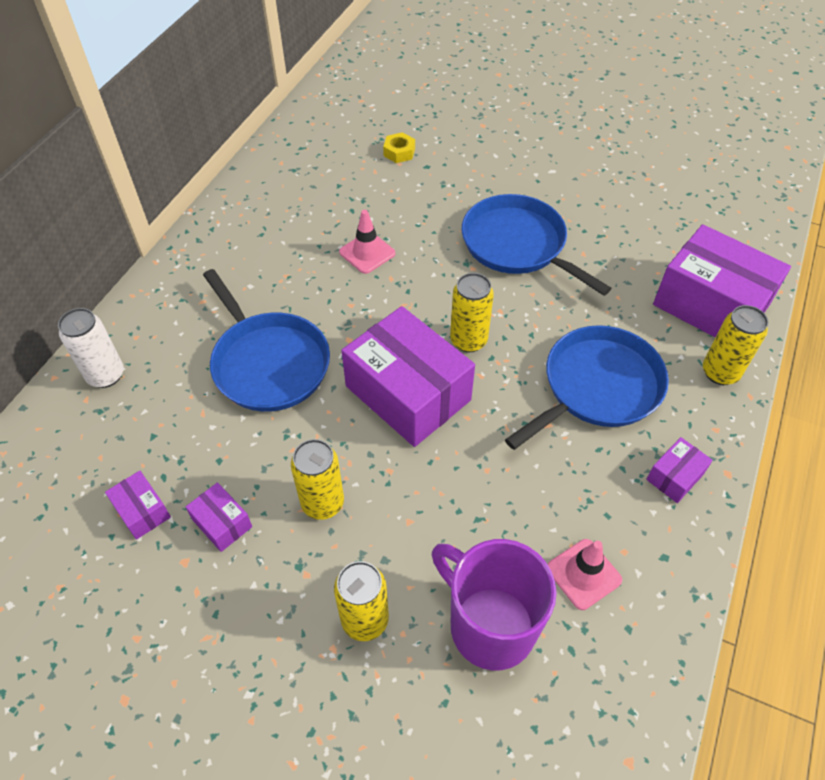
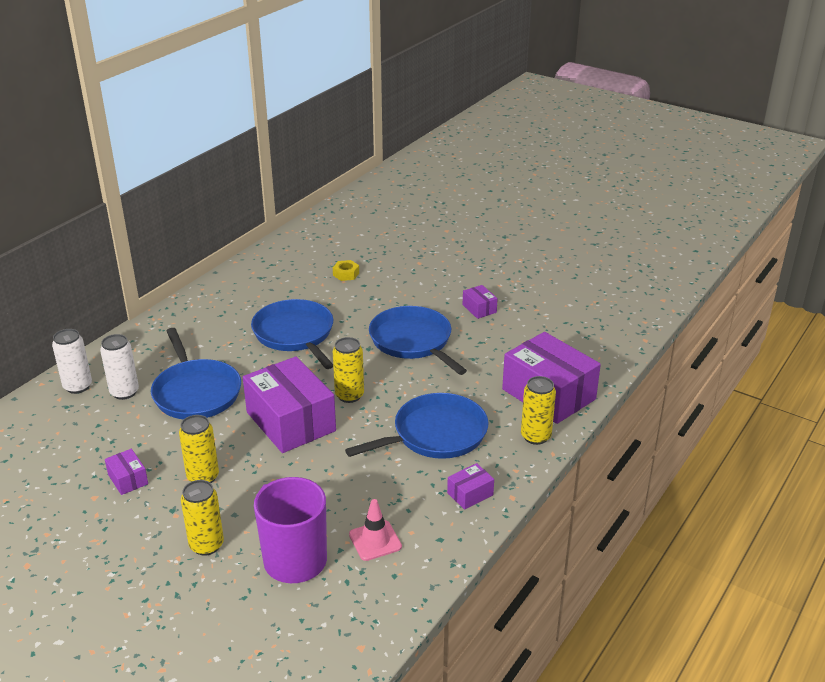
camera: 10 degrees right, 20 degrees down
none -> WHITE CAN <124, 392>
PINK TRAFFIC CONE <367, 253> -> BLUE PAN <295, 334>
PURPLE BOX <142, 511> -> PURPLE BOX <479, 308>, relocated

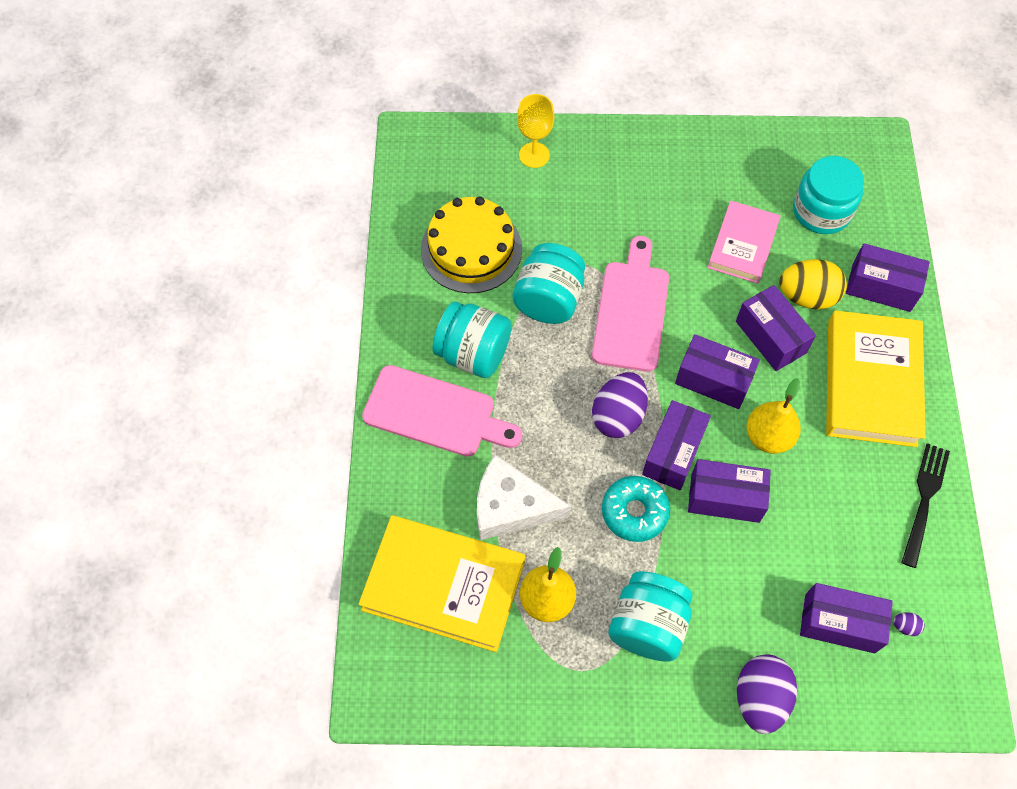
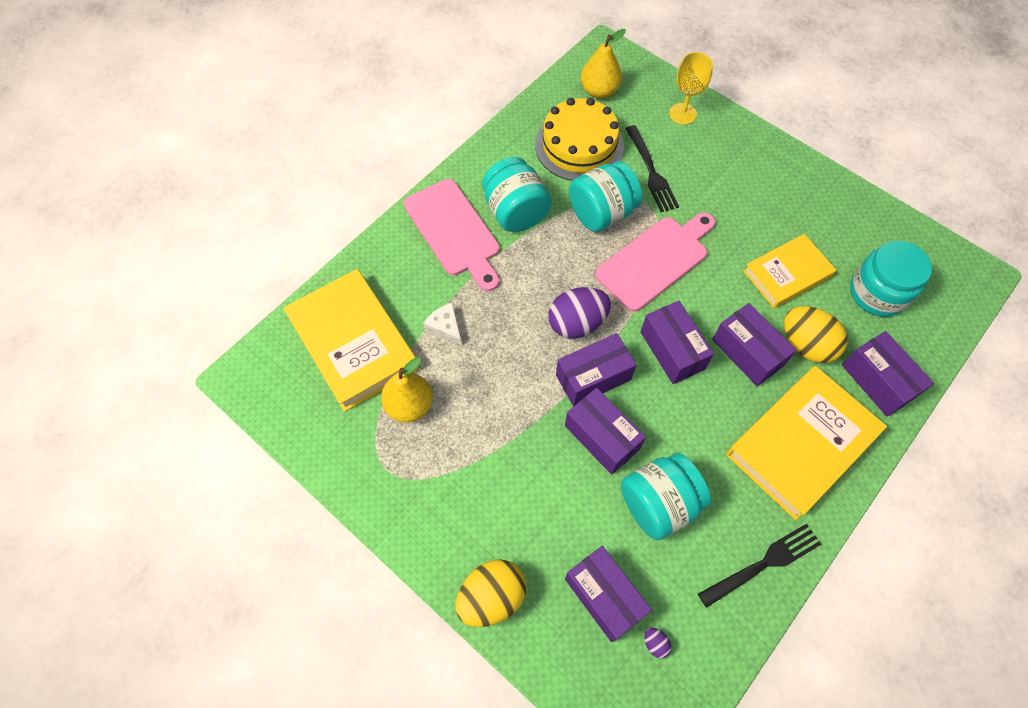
camera: 40 degrees right, 0 degrees up
WHITE CHEESE <511, 506> -> WHITE CHEESE <445, 326>, x0.51
PURPLE EGG <760, 698> -> YELLOW EGG <492, 597>
YELLOW PEAR <768, 437> -> YELLOW PEAR <599, 91>, relocated
TURQUOISE JAR <647, 625> -> TURQUOISE JAR <658, 503>, relocated
none -> BLACK FORK <651, 171>
PURPLE BOX <770, 337> -> PURPLE BOX <747, 352>, 45 degrees counterclockwise
PINK BOOK <743, 245> -> YELLOW BOOK <787, 274>
TURQUOISE DONUT <634, 512> -> none

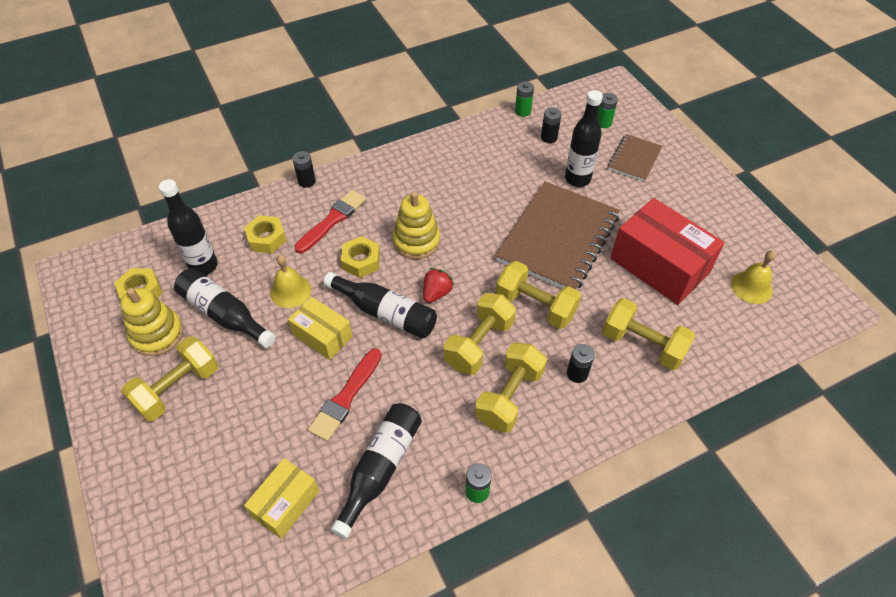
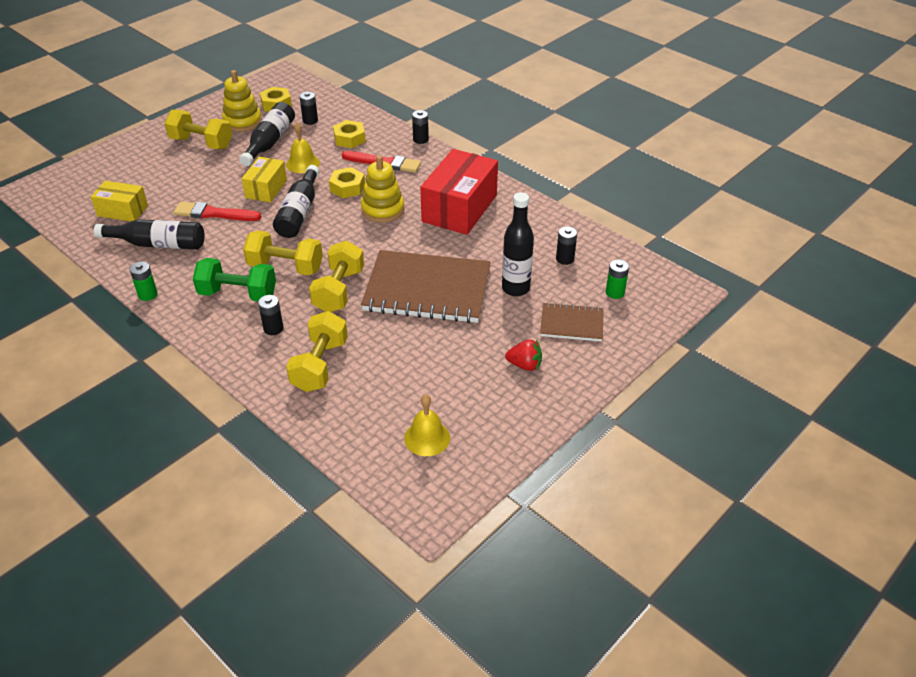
camera: 70 degrees right, 10 degrees down
YELLOW DUMBBELL <509, 397> -> GREEN DUMBBELL <238, 294>
BLACK BOTTLE <203, 266> -> BLACK BATTERY <310, 121>
RED BOX <659, 265> -> RED BOX <459, 208>, relocated
RED STRAWBERRY <436, 293> -> RED STRAWBERRY <524, 365>, relocated
GREEN BATTERY <523, 111> -> none

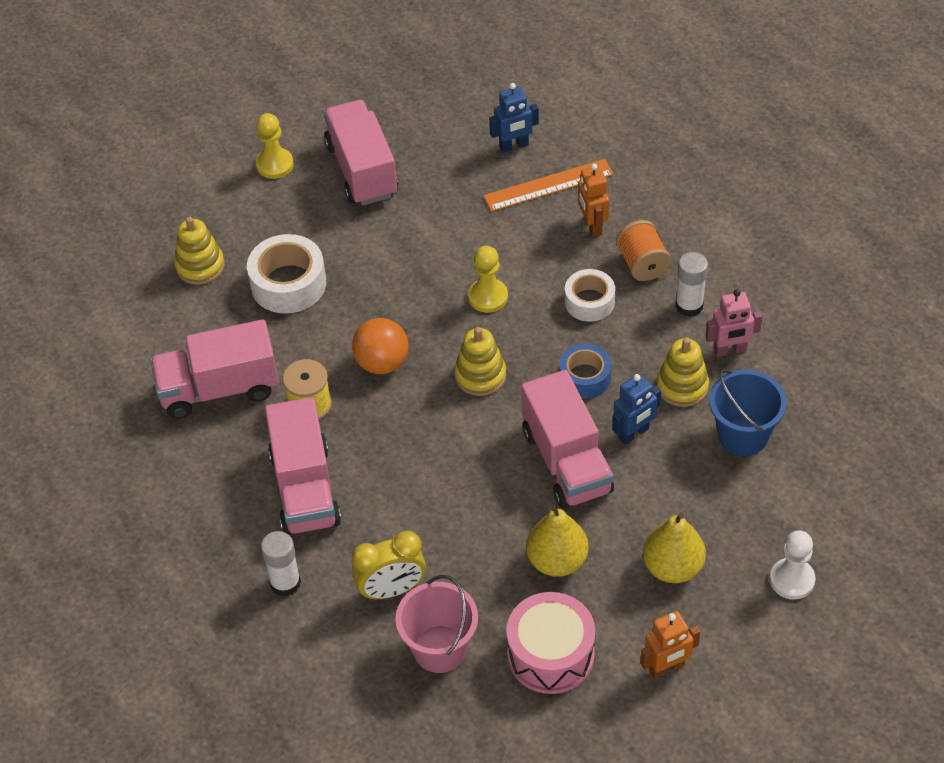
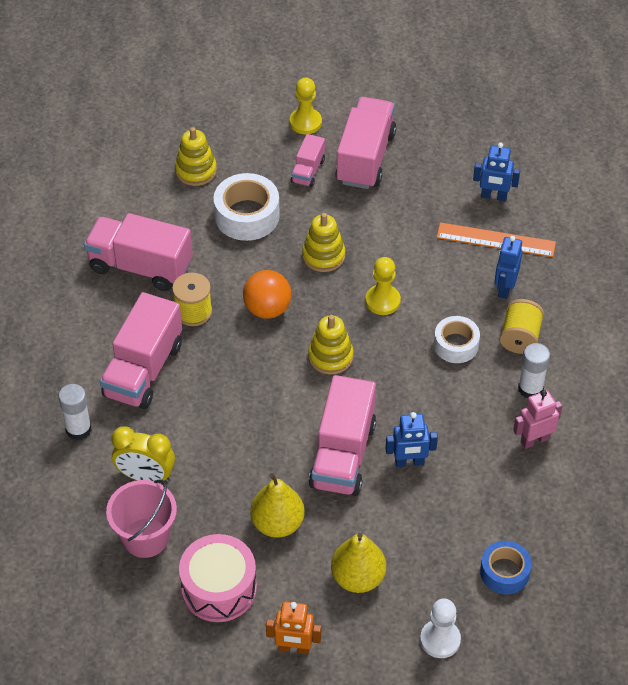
camera: 30 degrees right, 0 degrees up
none -> PINK TRUCK <308, 171>
YELLOW STACKING TOY <682, 386> -> YELLOW STACKING TOY <323, 255>, relocated
BLUE TAPE <585, 377> -> BLUE TAPE <504, 572>, relocated
ORANGE ROBOT <592, 226> -> BLUE ROBOT <504, 288>
ORANGE SPOOL <642, 264> -> YELLOW SPOOL <520, 337>
PINK ROBOT <730, 350> -> PINK ROBOT <534, 440>, 135 degrees clockwise
BLUE BUCKET <743, 435> -> none

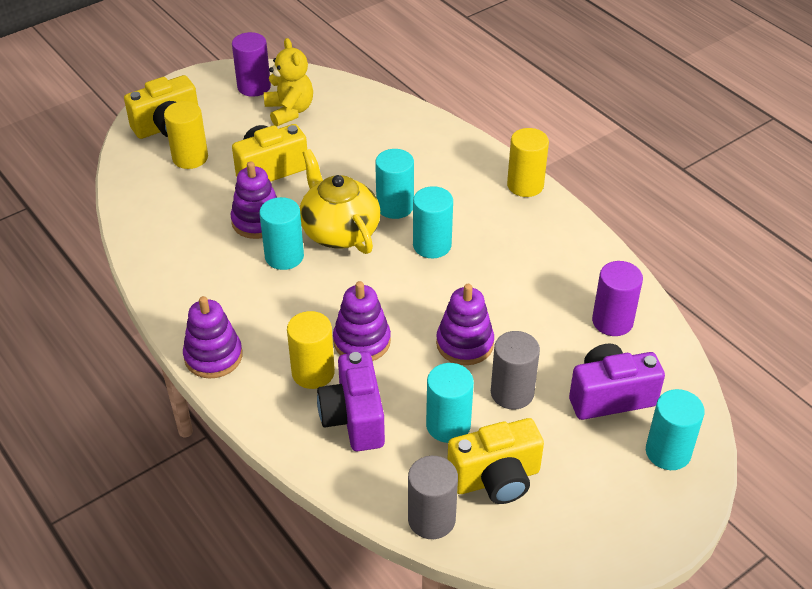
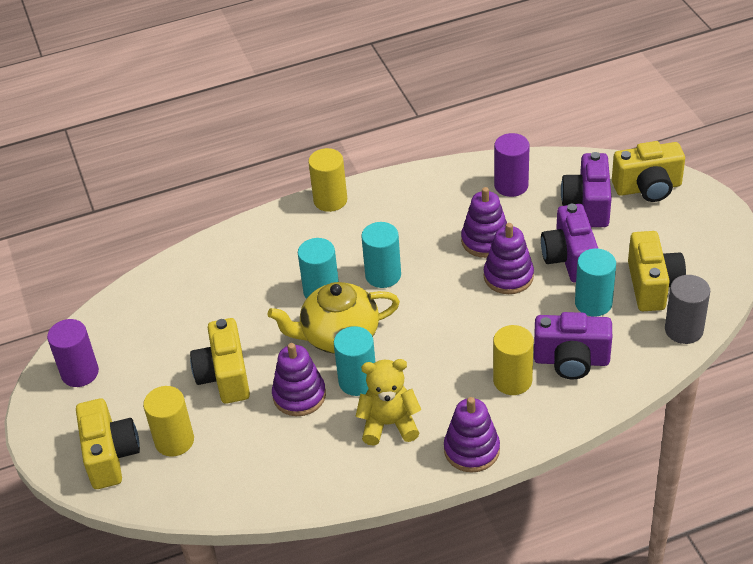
camera: 70 degrees left, 0 degrees up
YELLOW TEDDY BEAR <289, 111> -> YELLOW TEDDY BEAR <389, 424>, relocated
PURPLE STACKING TOY <362, 341> -> PURPLE STACKING TOY <485, 241>, relocated
GREY CYLINDER <512, 393> -> PURPLE CAMERA <569, 259>
TURQUOISE CYLINDER <668, 452> -> YELLOW CAMERA <648, 188>

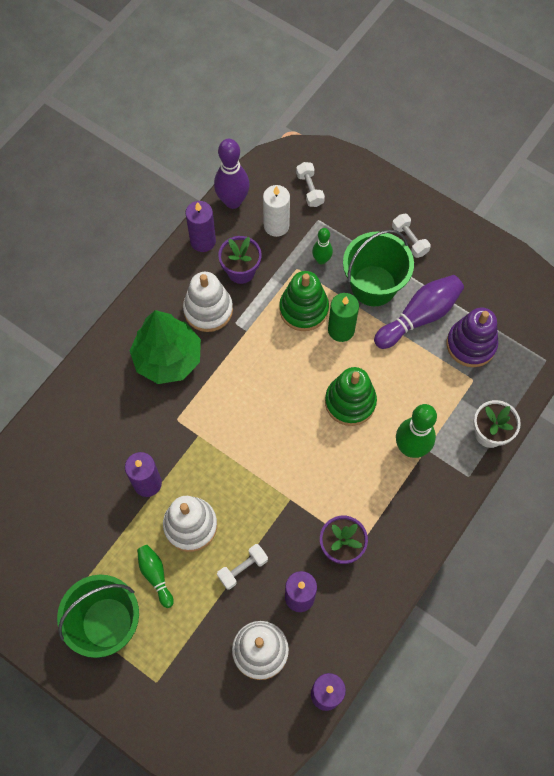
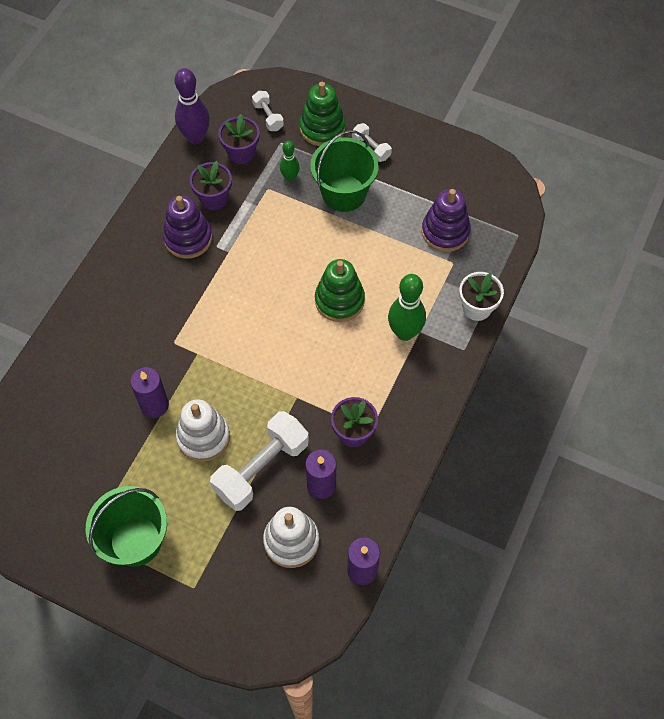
camera: 10 degrees left, 5 degrees down
WHITE STACKING TOY <208, 310> -> PURPLE STACKING TOY <188, 238>
WHITE DUMBBELL <243, 568> -> WHITE DUMBBELL <261, 468>, x2.05
WHITE CANDLE <276, 225> -> PURPLE FLOWER POT <241, 153>
GREEN STACKING TOY <303, 309> -> GREEN STACKING TOY <322, 128>, relocated
GREEN TREE <168, 358> -> none
GREEN BOWLING PIN <155, 575> -> none
PURPLE CANDLE <203, 241> -> none
GREEN CANDLE <341, 330> -> none
PURPLE BOWLING PIN <419, 317> -> none

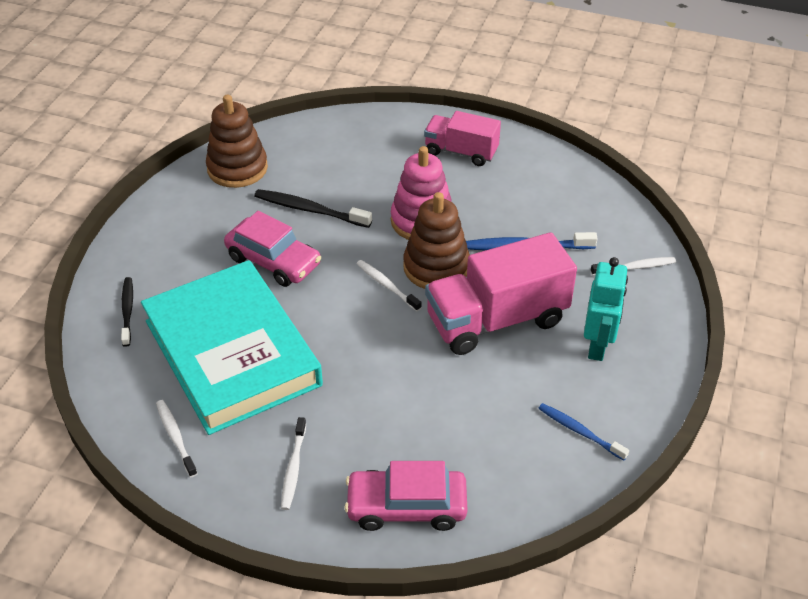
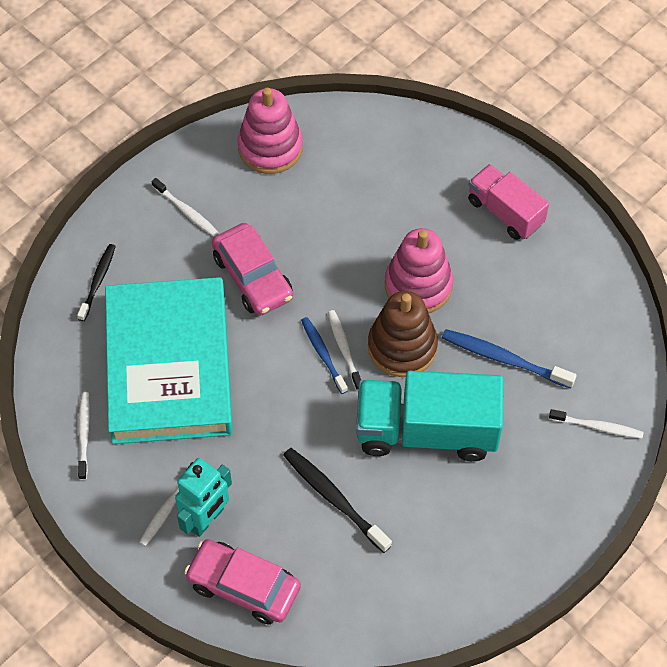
camera: 25 degrees right, 15 degrees up
none -> WHITE TOOTHBRUSH <186, 211>
TURQUOISE ROBOT <597, 346> -> TURQUOISE ROBOT <206, 519>, relocated
BROWN STACKING TOY <237, 168> -> PINK STACKING TOY <270, 147>
BLACK TOOTHBRUSH <309, 210> -> BLACK TOOTHBRUSH <334, 498>, relocated
BLUE TOOTHBRUSH <579, 431> -> BLUE TOOTHBRUSH <323, 354>, relocated
PINK TRUCK <496, 320> -> TURQUOISE TRUCK <426, 430>

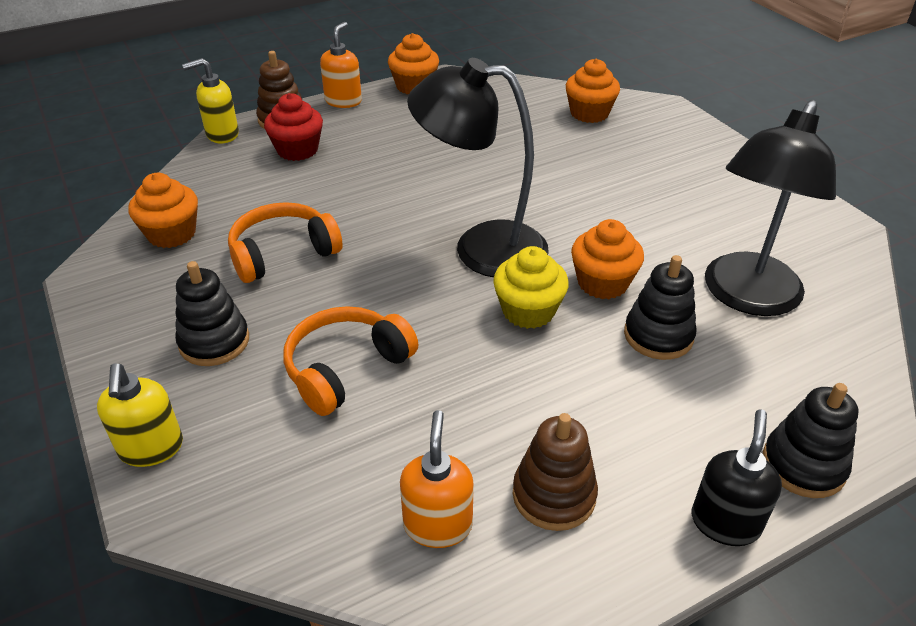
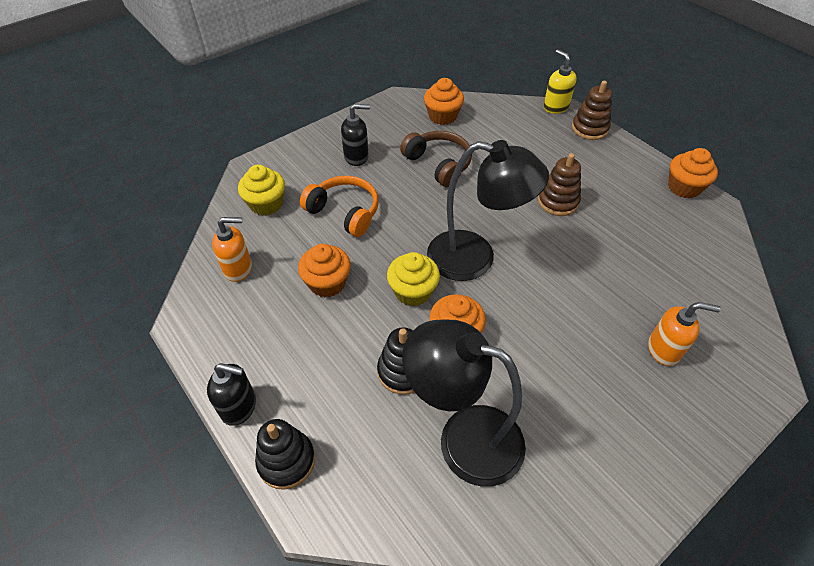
camera: 80 degrees right, 10 degrees up
none -> YELLOW CUPCAKE <266, 204>
ORANGE CUPCAKE <589, 113> -> ORANGE CUPCAKE <327, 283>, relocated
BLACK STACKING TOY <214, 342> -> BLACK SOAP DISPENSER <356, 157>
ORANGE HEADPHONES <283, 253> -> BROWN HEADPHONES <438, 164>
BLACK LAMP <481, 248> -> BLACK LAMP <475, 258>, 105 degrees clockwise
BROWN STACKING TOY <554, 495> -> BROWN STACKING TOY <558, 201>, relocated
ORANGE SOAP DISPENSER <343, 101> -> ORANGE SOAP DISPENSER <664, 349>, relocated
YELLOW SOAP DISPENSER <151, 449> -> none
RED CUPCAKE <297, 150> -> none

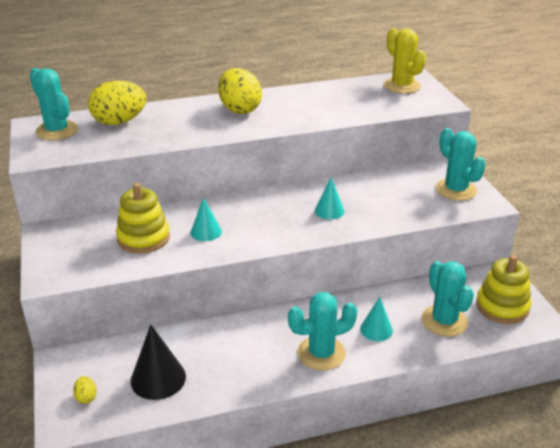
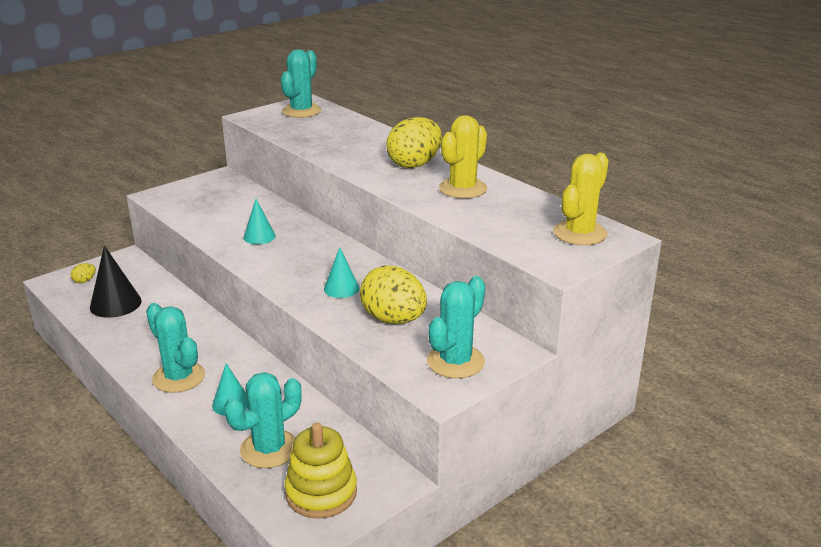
camera: 65 degrees right, 5 degrees down
YELLOW EGG <119, 122> -> YELLOW EGG <393, 320>, relocated
none -> YELLOW CACTUS <463, 189>
YELLOW STACKING TOY <143, 238> -> none

